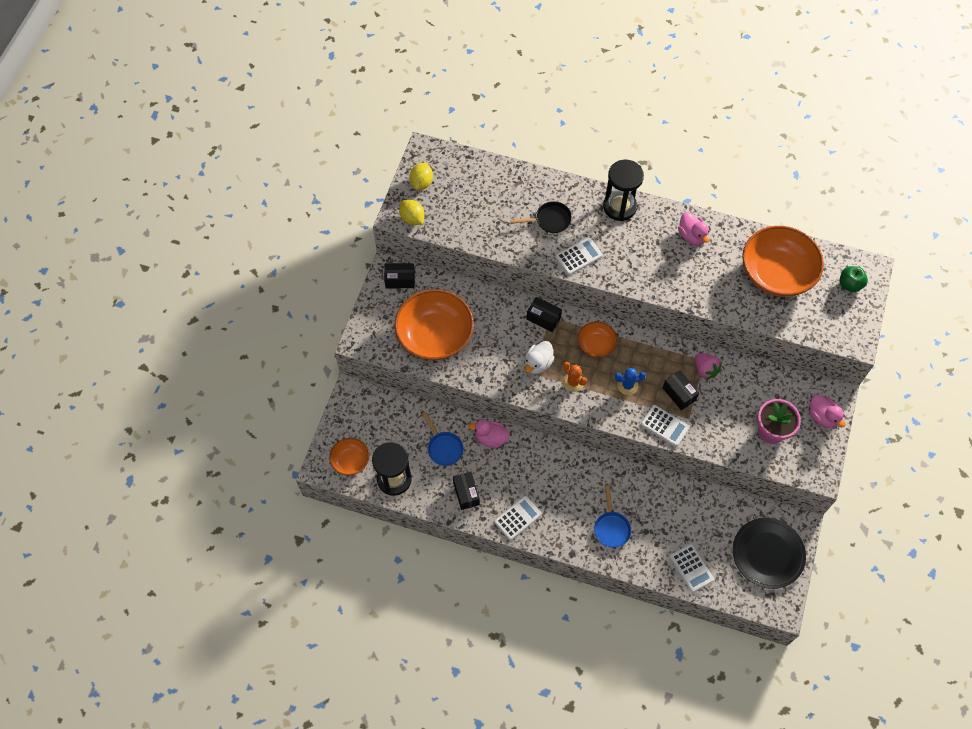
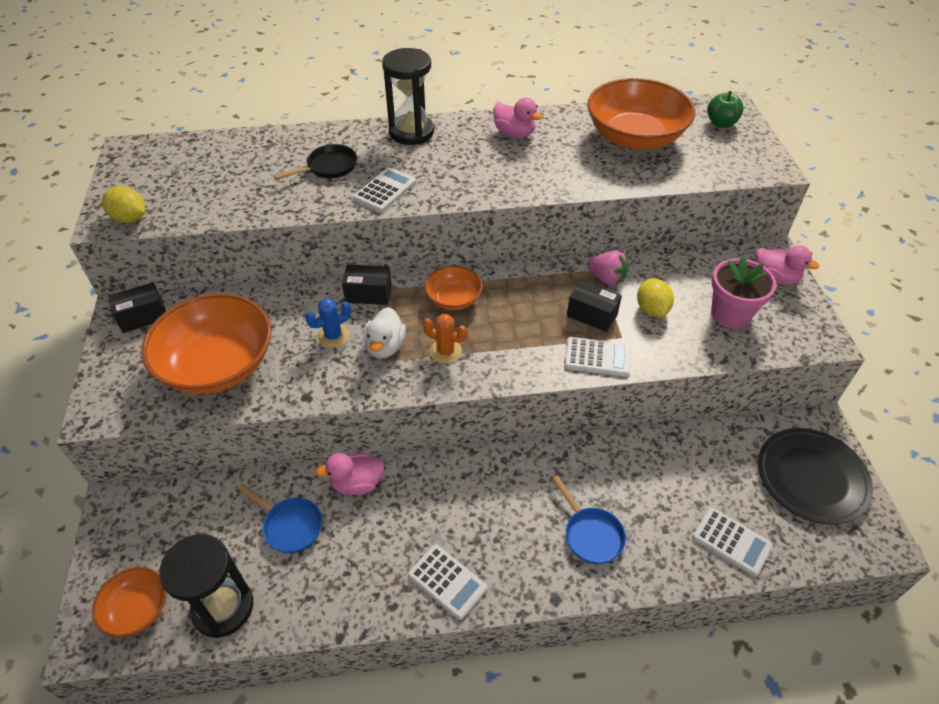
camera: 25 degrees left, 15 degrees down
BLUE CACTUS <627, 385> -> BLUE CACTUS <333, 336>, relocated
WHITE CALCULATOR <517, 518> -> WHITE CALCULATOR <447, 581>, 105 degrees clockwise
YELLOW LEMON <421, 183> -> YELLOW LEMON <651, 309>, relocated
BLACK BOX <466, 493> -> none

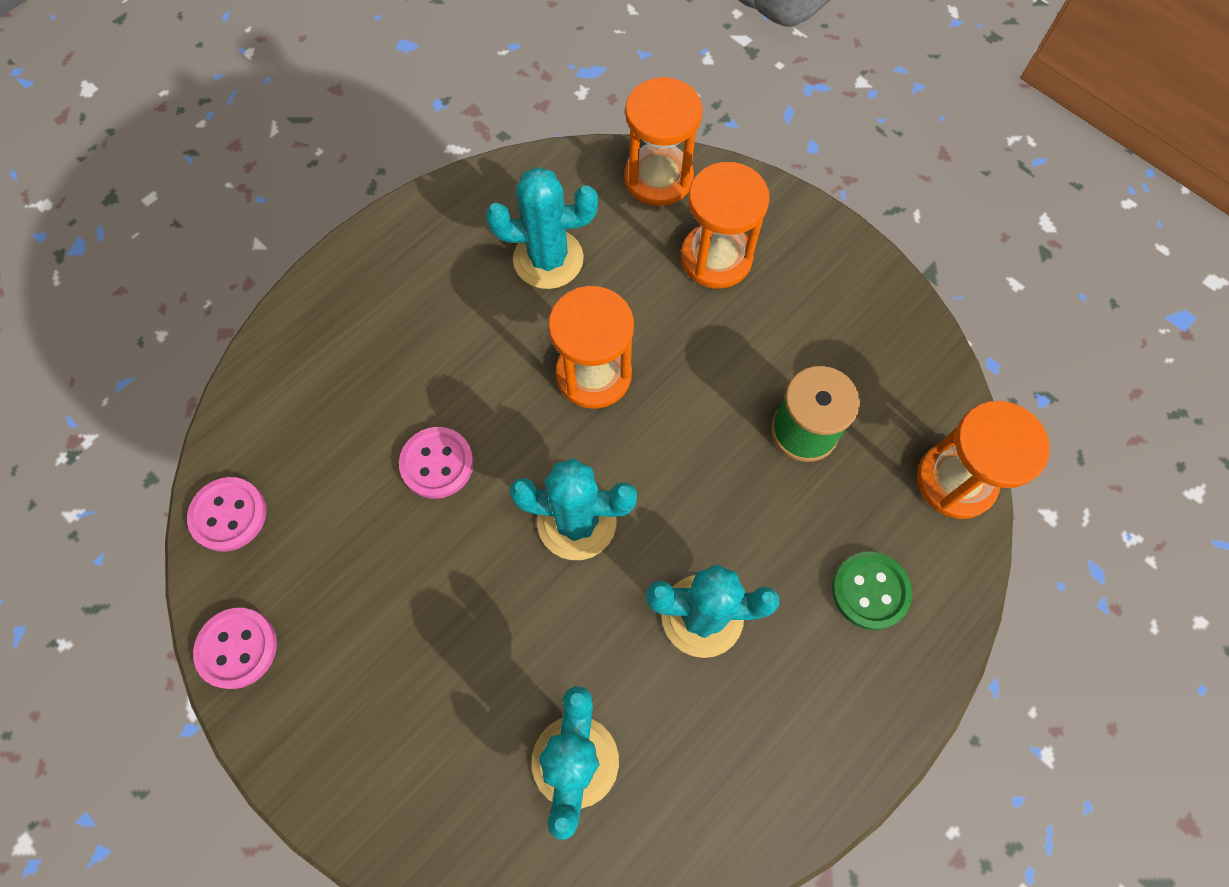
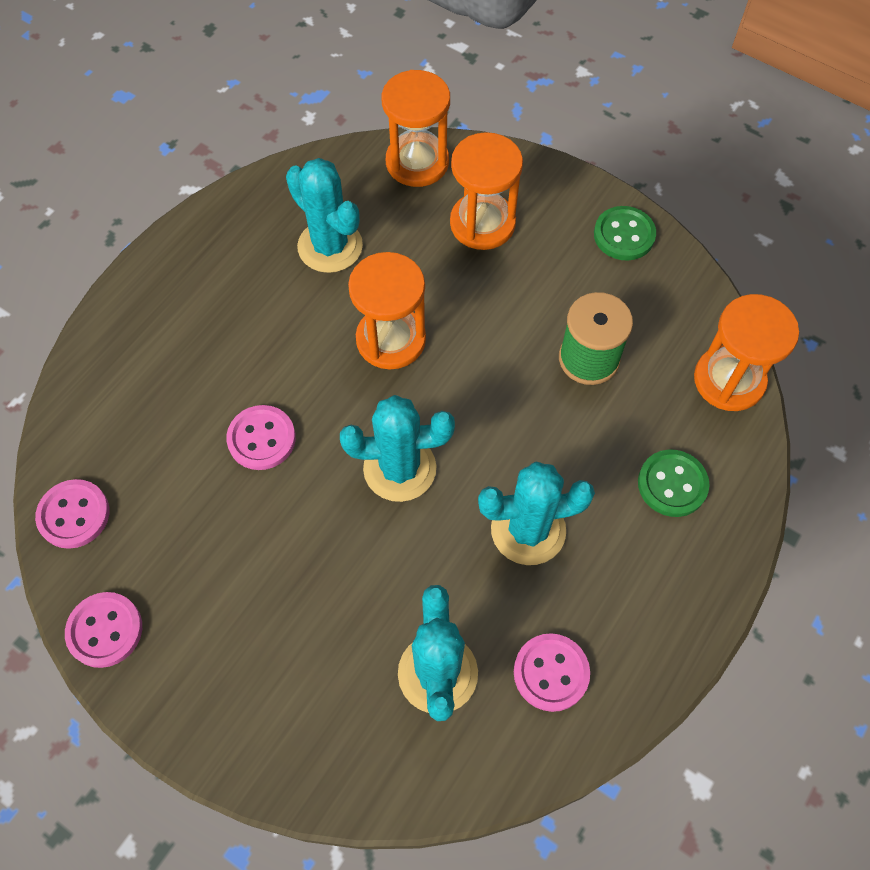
camera: 10 degrees left, 5 degrees down
TURQUOISE CACTUS <548, 259> -> TURQUOISE CACTUS <330, 246>, 60 degrees clockwise
none -> PINK BUTTON <551, 673>
none -> GREEN BUTTON <624, 235>

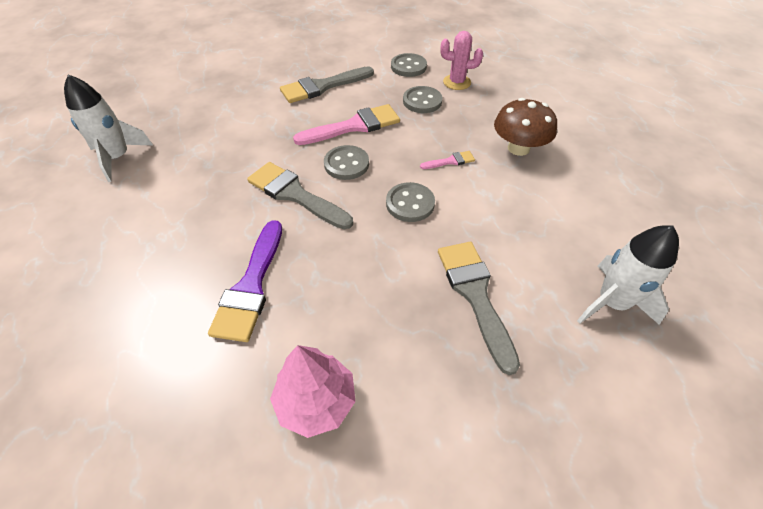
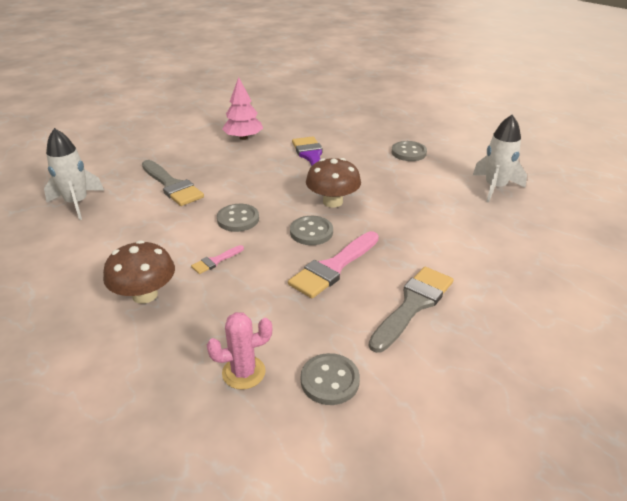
camera: 155 degrees right, 15 degrees down
GREY BRUSH <295, 194> -> BROWN MUSHROOM <332, 202>
GREY BUTTON <422, 101> -> GREY BUTTON <408, 152>, relocated

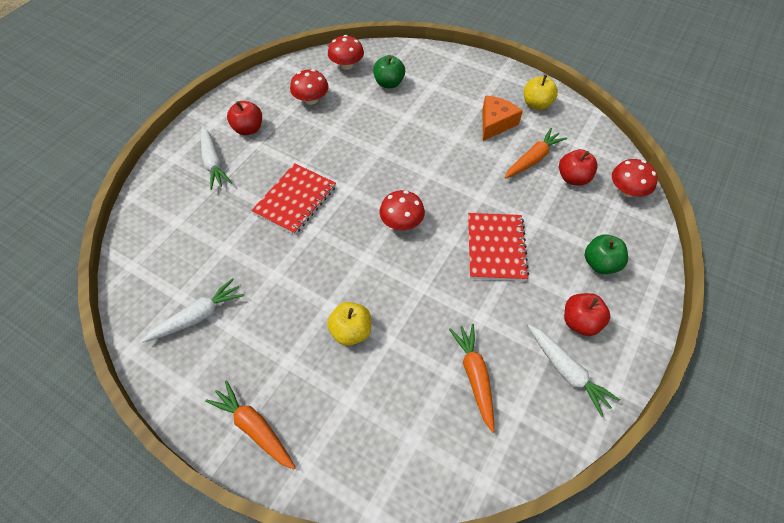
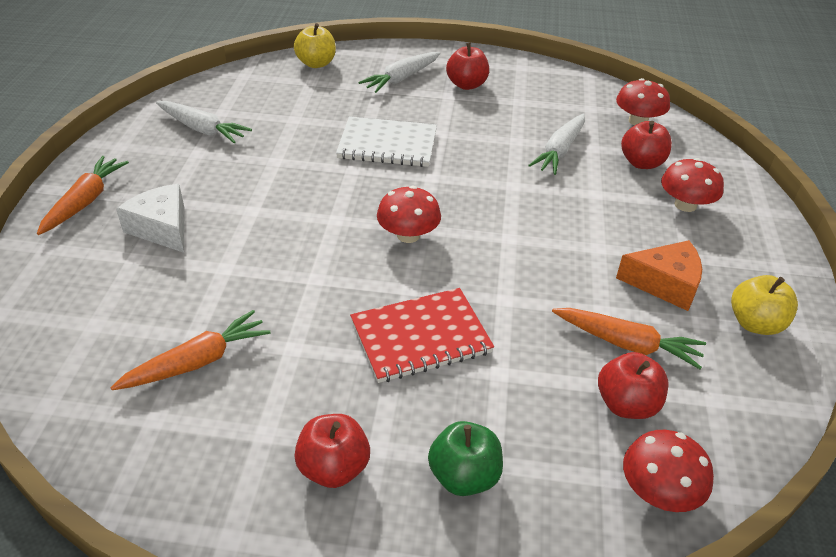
camera: 65 degrees right, 15 degrees down
none -> WHITE CHEESE <162, 228>
YELLOW APPLE <351, 331> -> YELLOW APPLE <316, 63>, relocated
RED NOTEBOOK <295, 200> -> WHITE NOTEBOOK <387, 144>
WHITE CARROT <566, 371> -> WHITE CARROT <560, 151>, relocated
GREEN APPLE <389, 83> -> RED APPLE <642, 163>
RED MUSHROOM <311, 99> -> RED MUSHROOM <685, 205>, relocated

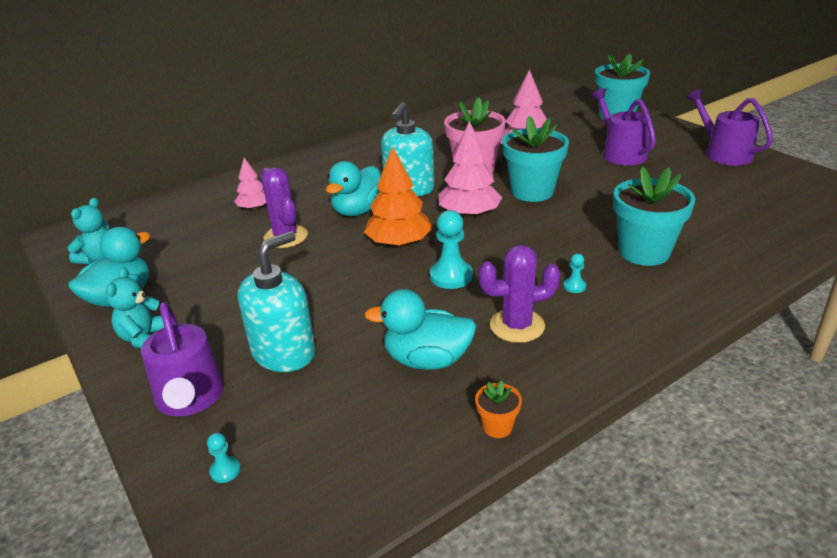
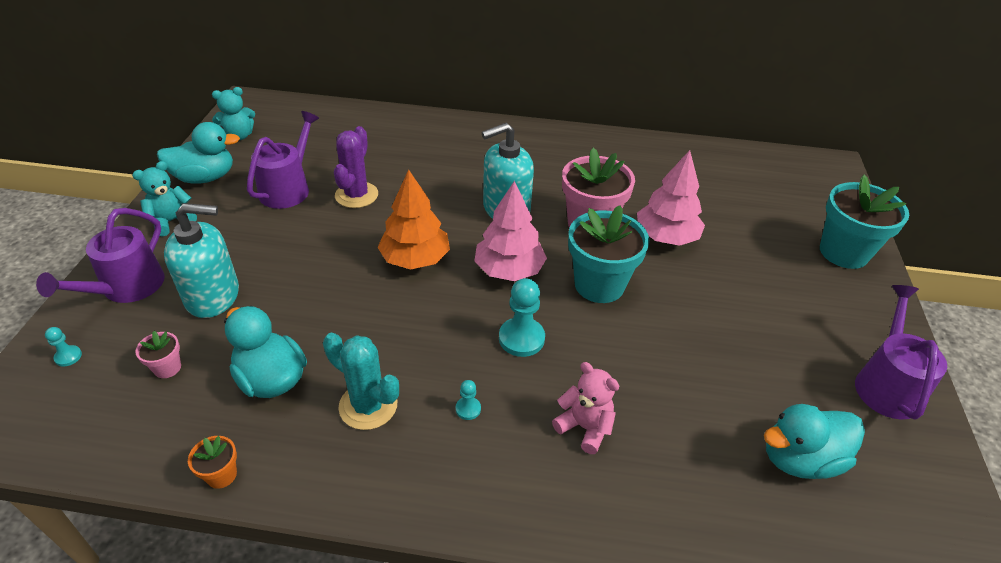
camera: 40 degrees right, 10 degrees up
none -> PINK FLOWER POT <167, 368>
PURPLE WATERING CAN <620, 153> -> PURPLE WATERING CAN <288, 188>, relocated
PURPLE CACTUS <517, 326> -> TURQUOISE CACTUS <368, 406>
TURQUOISE PAWN <451, 276> -> TURQUOISE PAWN <521, 338>, relocated
TURQUOISE FLOWER POT <644, 252> -> PINK TEDDY BEAR <585, 427>
TURQUOISE DUCK <358, 211> -> TURQUOISE DUCK <800, 459>, relocated
PINK TREE <254, 208> -> none

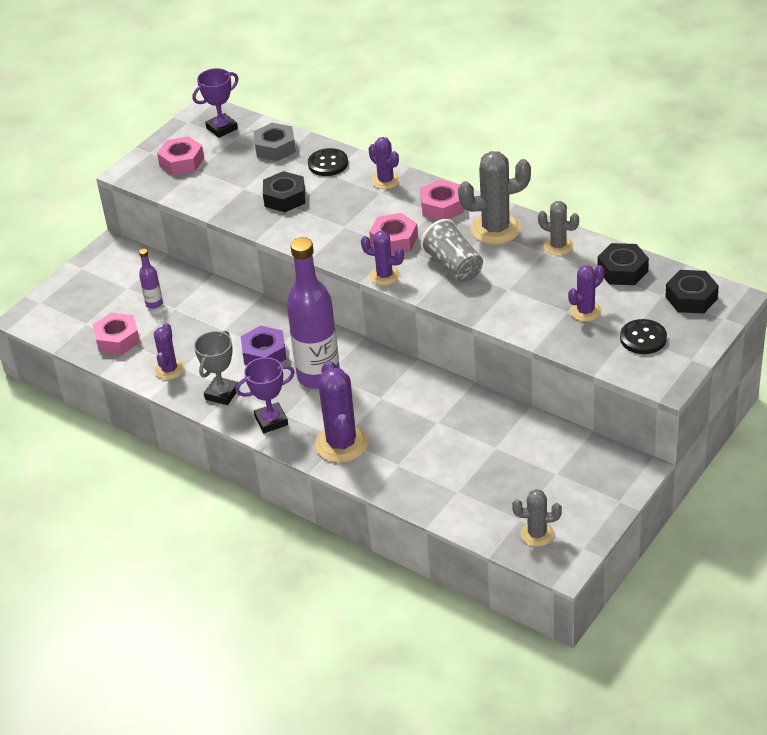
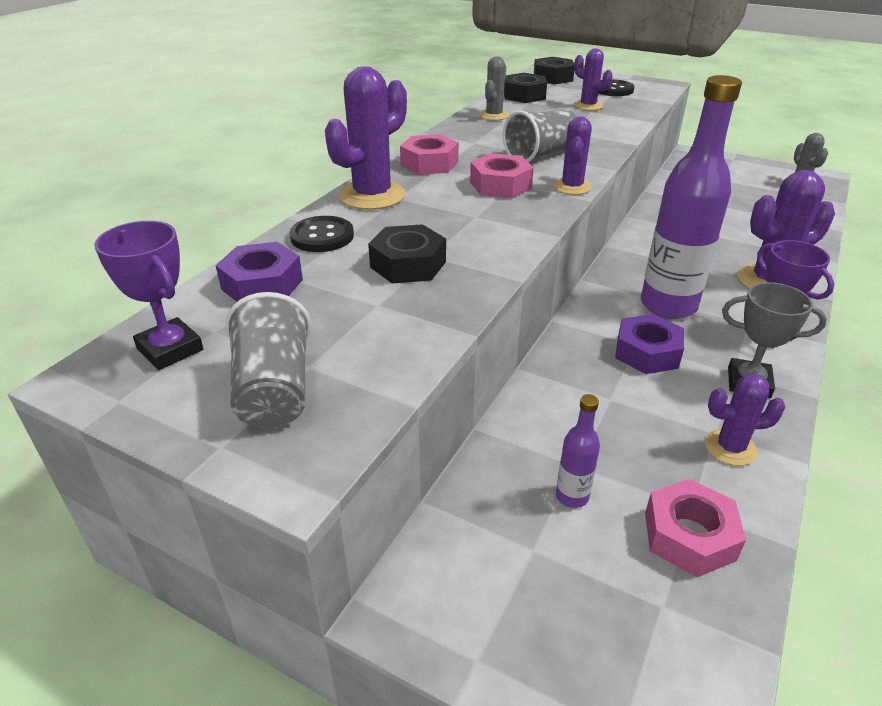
camera: 100 degrees left, 5 degrees down
GREY NUT <275, 148> -> PURPLE NUT <262, 284>
PINK NUT <181, 162> -> GREY CUP <274, 390>
PURPLE CACTUS <385, 181> -> PURPLE CACTUS <372, 196>, x1.71
GREY CACTUS <495, 229> -> none

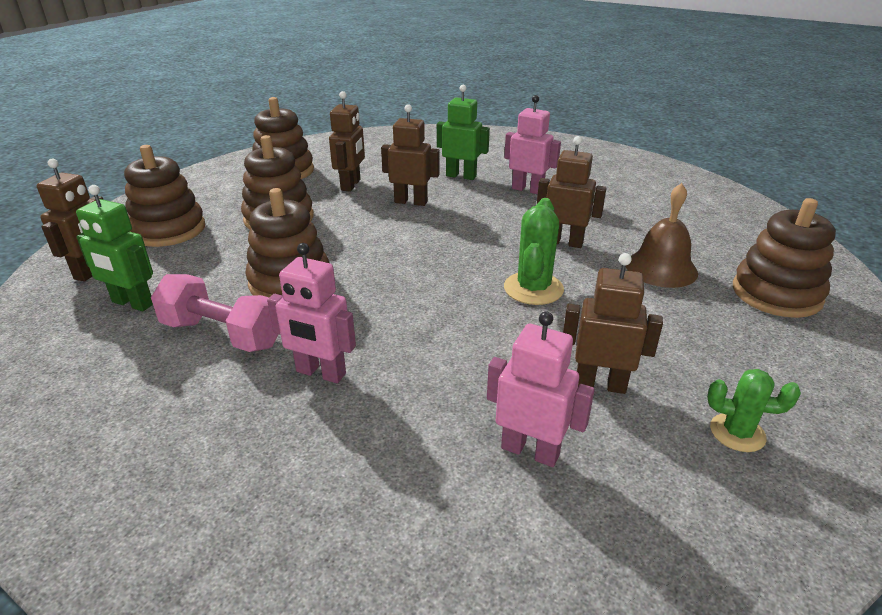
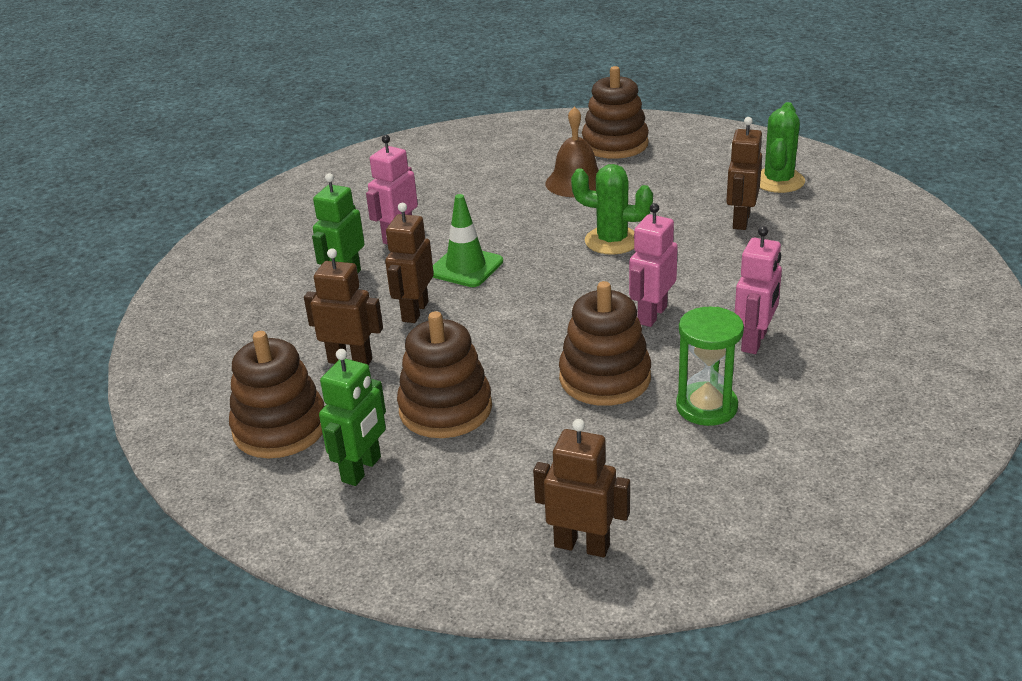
camera: 85 degrees left, 0 degrees up
GREEN ROBOT <132, 303> -> GREEN ROBOT <362, 469>, relocated
none -> GREEN TRAFFIC CONE <466, 267>
PINK ROBOT <530, 451> -> PINK ROBOT <651, 315>, relocated
PINK DUMBBELL <222, 334> -> GREEN HOURGLASS <706, 407>
GREEN CACTUS <737, 433> -> GREEN CACTUS <778, 181>, x1.53
BROWN STACKING TOY <168, 230> -> none
BROWN ROBOT <564, 242> -> none

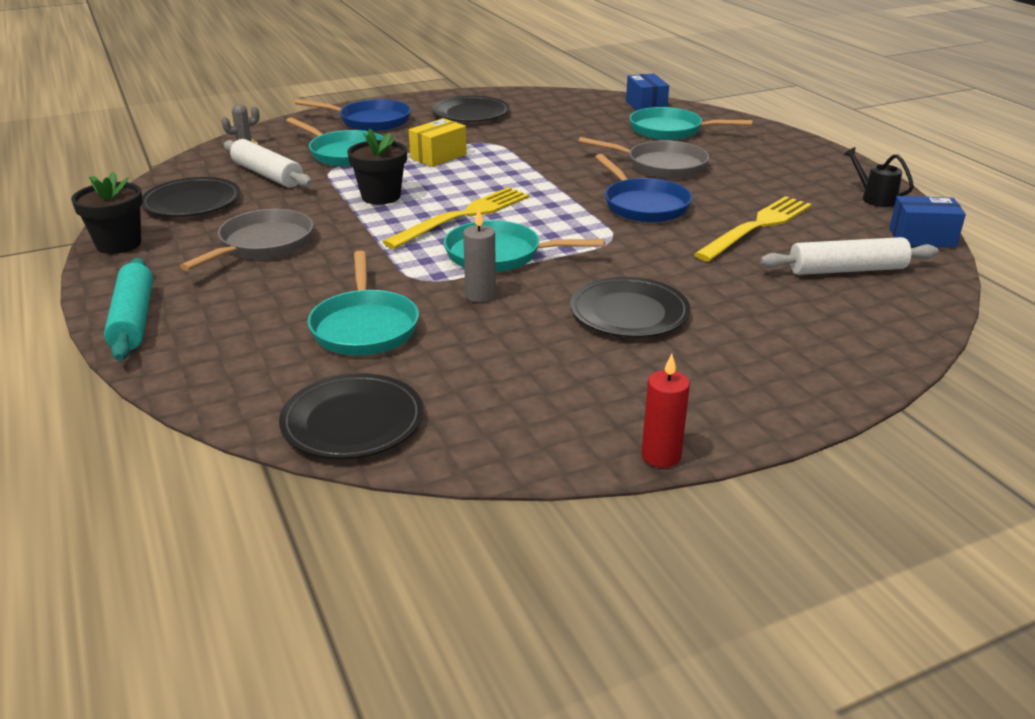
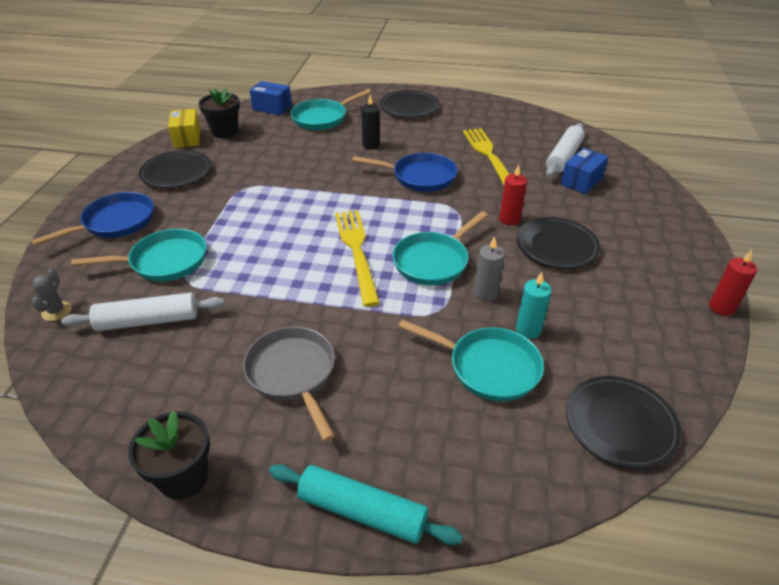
camera: 55 degrees left, 10 degrees up
YELLOW BOX <438, 156> -> YELLOW BOX <187, 138>, relocated
BLACK FLOWER POT <381, 196> -> BLACK FLOWER POT <225, 132>, relocated
GREY PAN <661, 165> -> BLACK CANDLE <371, 145>
BLACK PLATE <192, 202> -> BLACK PLATE <409, 107>, relocated
none -> RED CANDLE <509, 219>
none -> TURQUOISE CANDLE <528, 330>
BLUE BOX <922, 238> -> BLUE BOX <581, 181>, relocated
BLACK WATERING CAN <874, 198> -> none

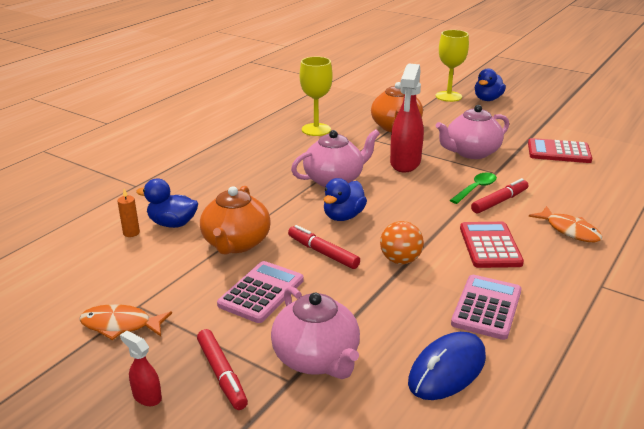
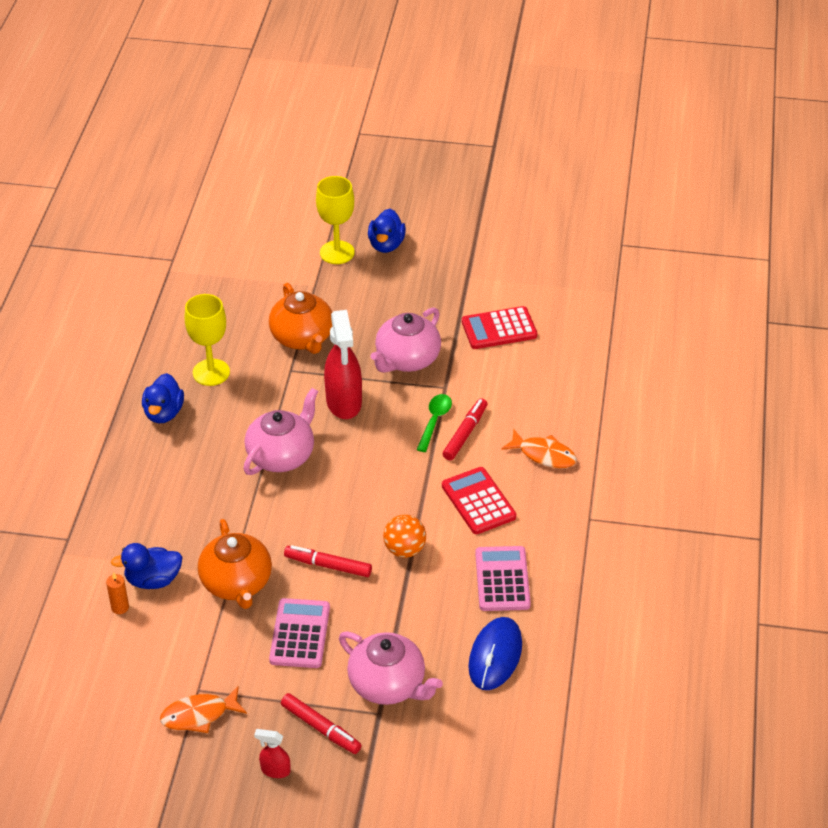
camera: 25 degrees left, 15 degrees up
BLUE DUCK <343, 216> -> BLUE DUCK <164, 413>, relocated

